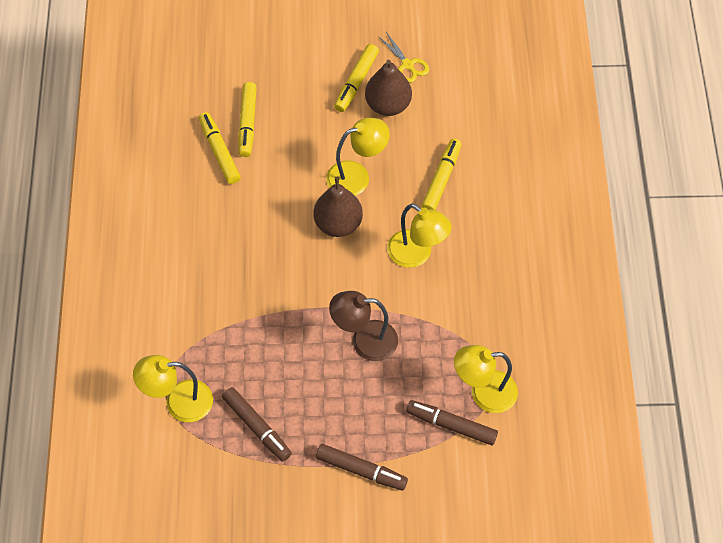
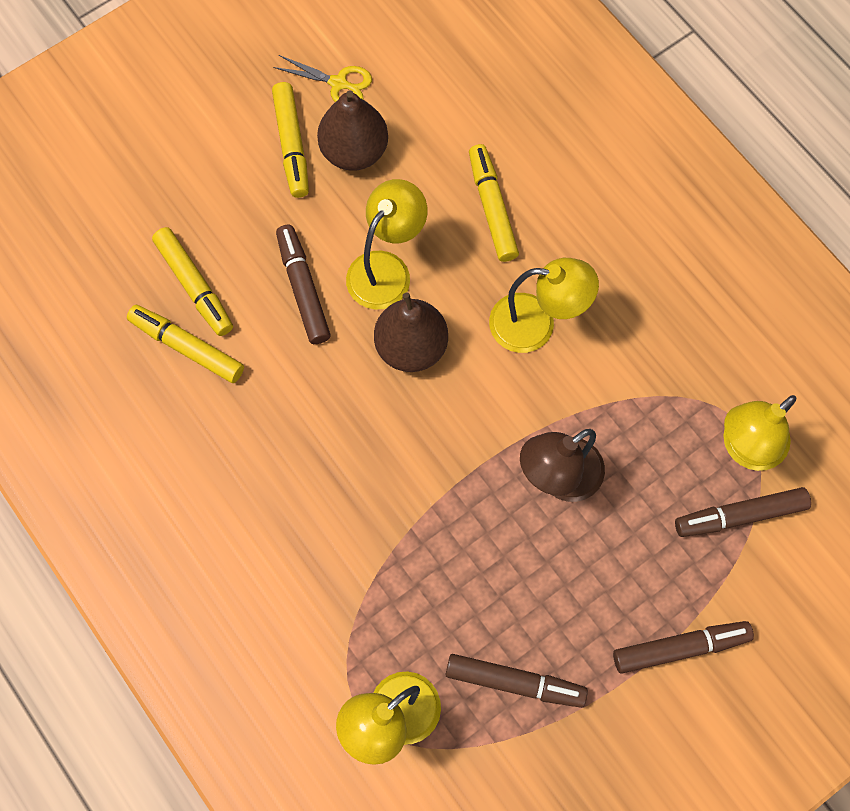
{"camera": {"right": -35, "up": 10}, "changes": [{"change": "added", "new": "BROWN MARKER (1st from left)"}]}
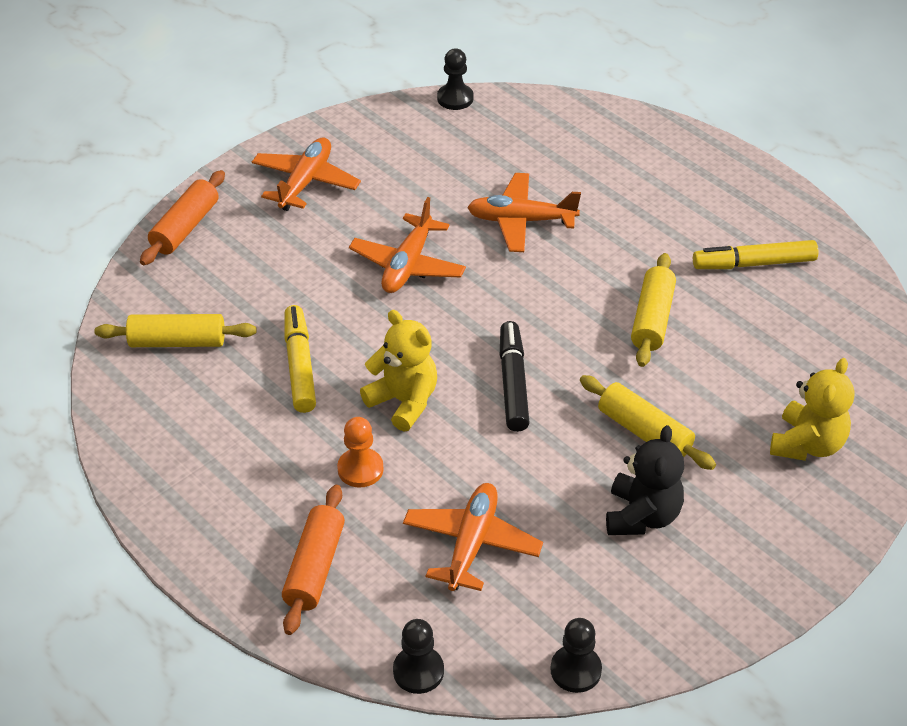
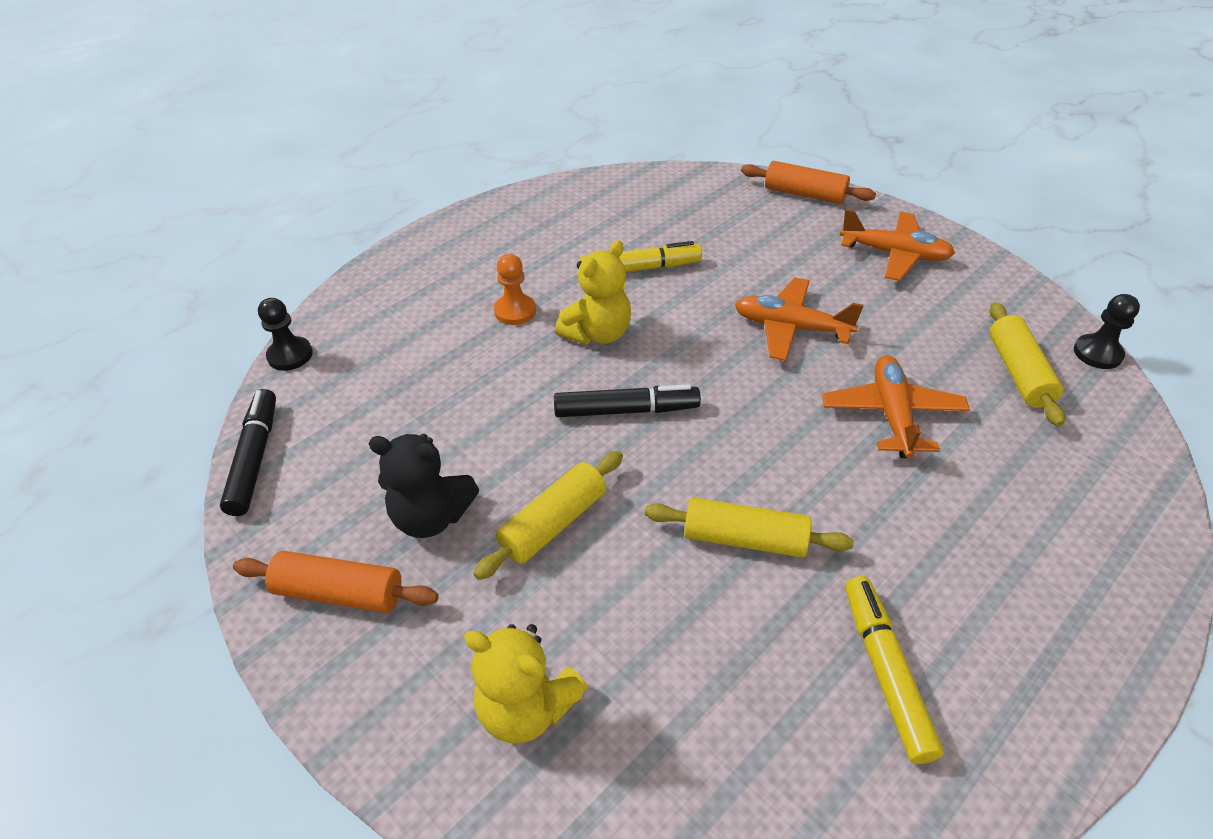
{"camera": {"right": 90, "up": 0}, "changes": [{"change": "moved", "old": "YELLOW ROLLING PIN (1st from left in the first image)", "new": "YELLOW ROLLING PIN (3rd from left)"}, {"change": "removed", "old": "ORANGE PLANE (3rd from left)"}, {"change": "moved", "old": "ORANGE ROLLING PIN (2nd from left in the first image)", "new": "ORANGE ROLLING PIN (1st from left)"}, {"change": "replaced", "old": "BLACK PAWN (3rd from left)", "new": "BLACK MARKER (1st from left)"}]}
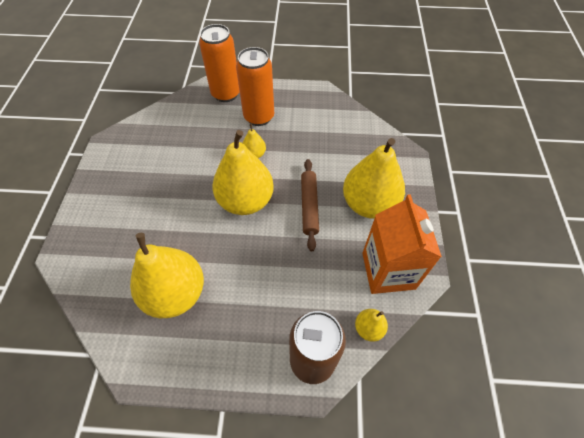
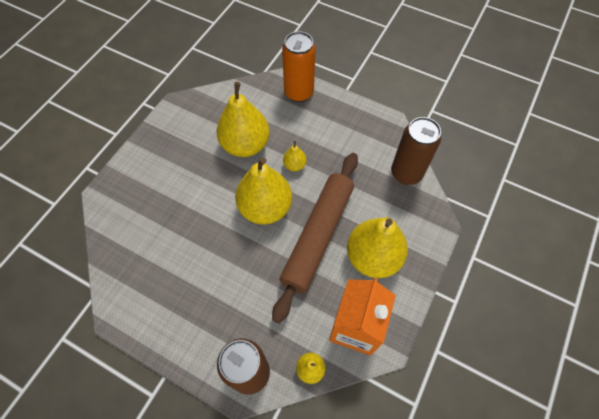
{"camera": {"right": 25, "up": 5}, "changes": [{"change": "removed", "old": "ORANGE CAN (2nd from left)"}, {"change": "resized", "old": "BROWN ROLLING PIN", "factor": 1.87}, {"change": "moved", "old": "YELLOW PEAR (1st from left)"}, {"change": "added", "new": "BROWN CAN (2nd from left)"}]}
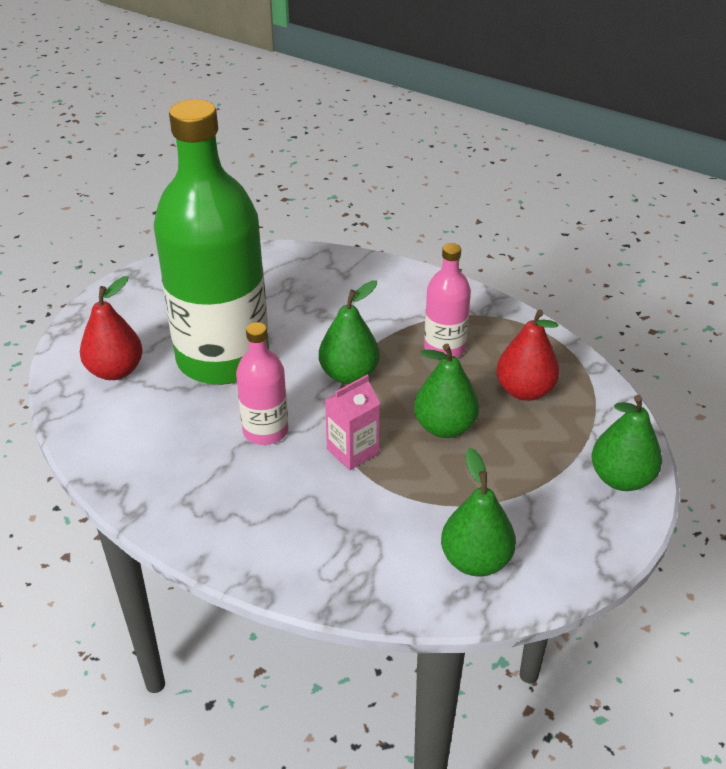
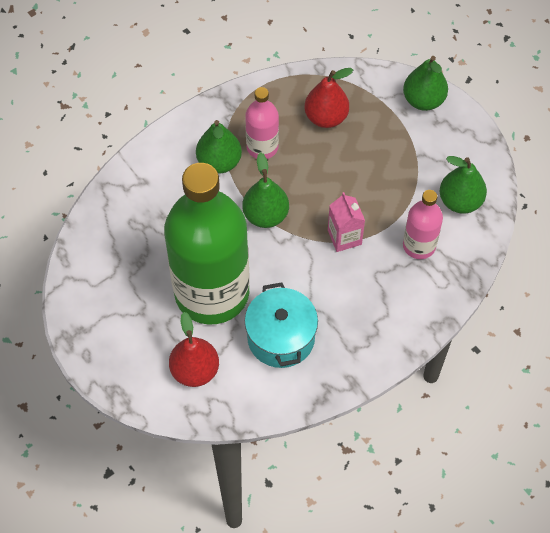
{"camera": {"right": -70, "up": 20}, "changes": [{"change": "moved", "old": "PINK BOTTLE (1st from left in the first image)", "new": "PINK BOTTLE (2nd from left)"}, {"change": "moved", "old": "GREEN PEAR (2nd from left in the first image)", "new": "GREEN PEAR (1st from left)"}, {"change": "added", "new": "TURQUOISE POT"}]}
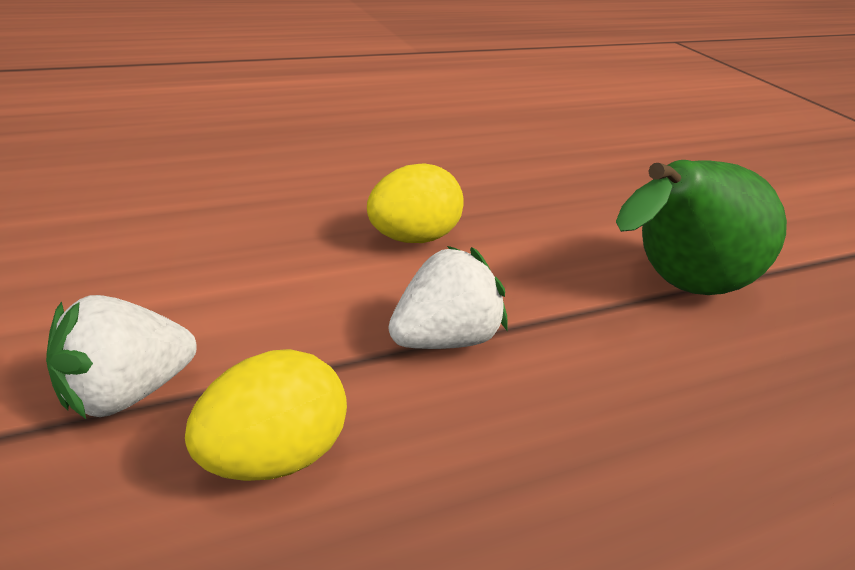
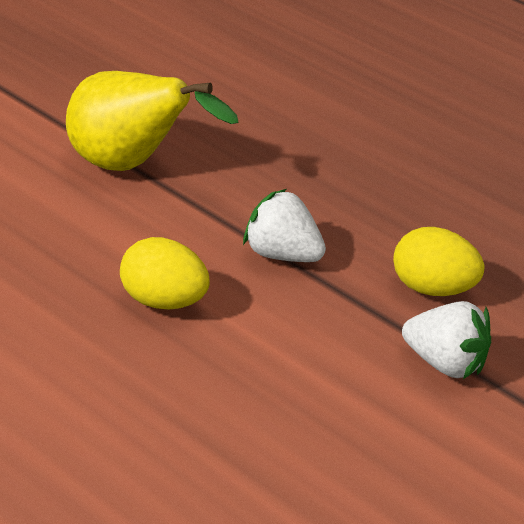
{"camera": {"right": -115, "up": 5}, "changes": [{"change": "recoloured", "old": "GREEN PEAR", "new": "YELLOW PEAR"}]}
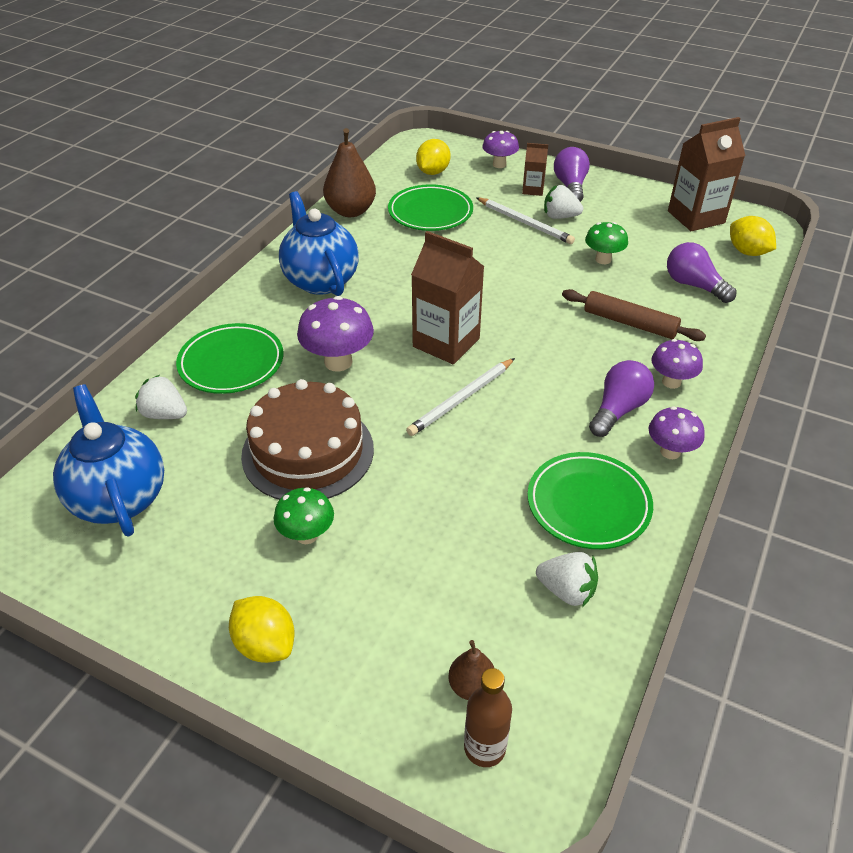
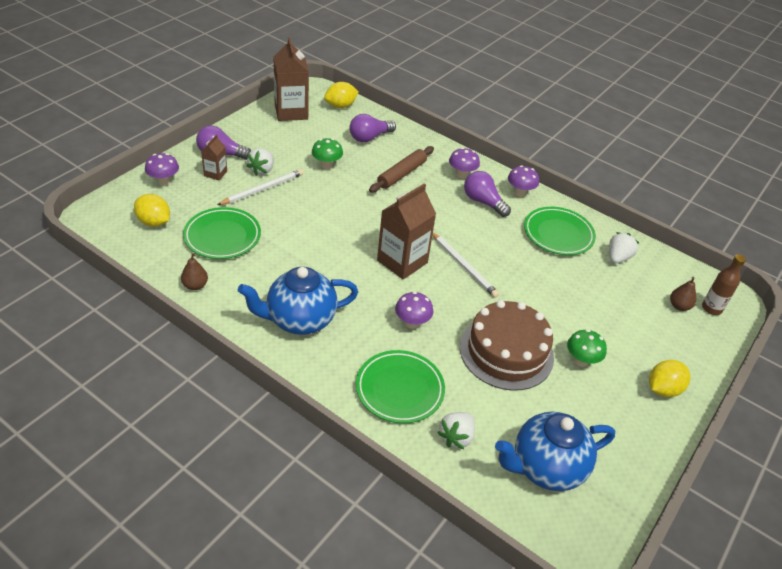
{"camera": {"right": -85, "up": 0}, "changes": [{"change": "resized", "old": "BROWN PEAR (1st from left)", "factor": 0.53}, {"change": "resized", "old": "PURPLE MUSHROOM (1st from left in the first image)", "factor": 0.65}]}
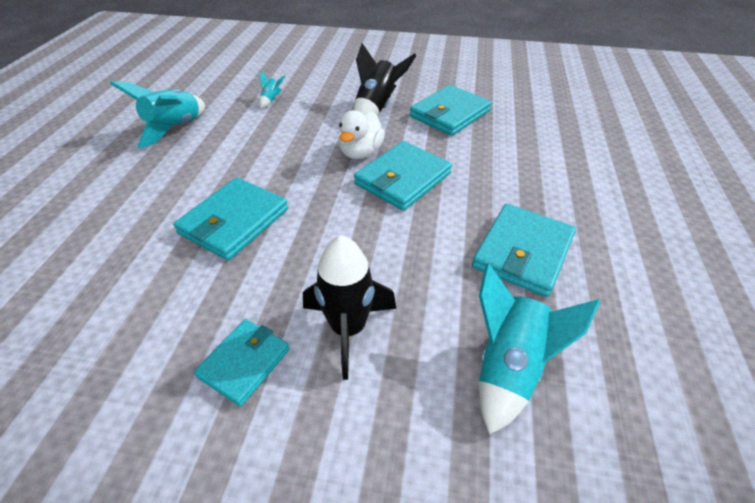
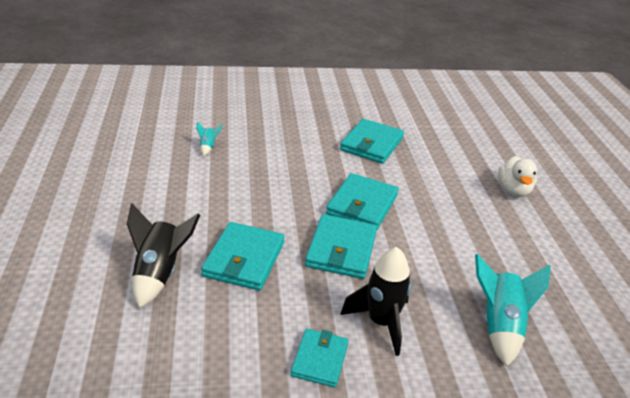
{"camera": {"right": -20, "up": -10}, "changes": [{"change": "moved", "old": "BLACK ROCKET (2nd from left in the first image)", "new": "BLACK ROCKET (1st from left)"}, {"change": "removed", "old": "TURQUOISE ROCKET (1st from left)"}, {"change": "moved", "old": "WHITE DUCK"}, {"change": "moved", "old": "TURQUOISE WALLET (5th from left in the first image)", "new": "TURQUOISE WALLET (3rd from left)"}]}
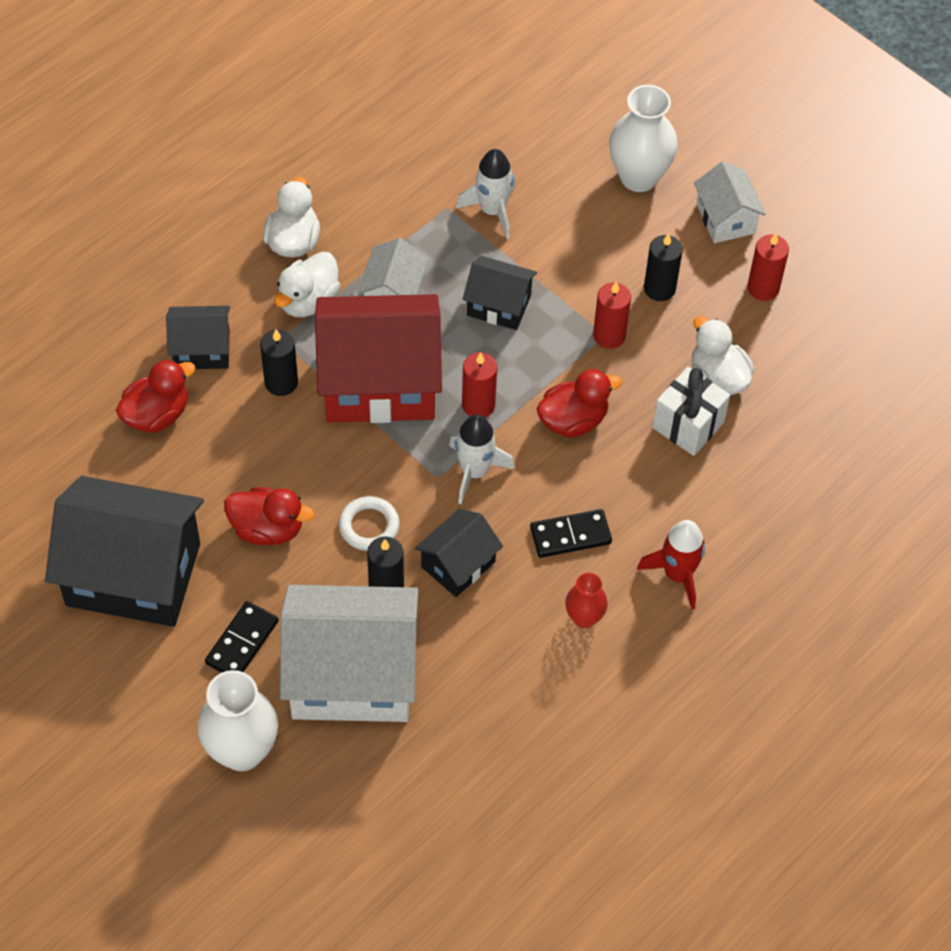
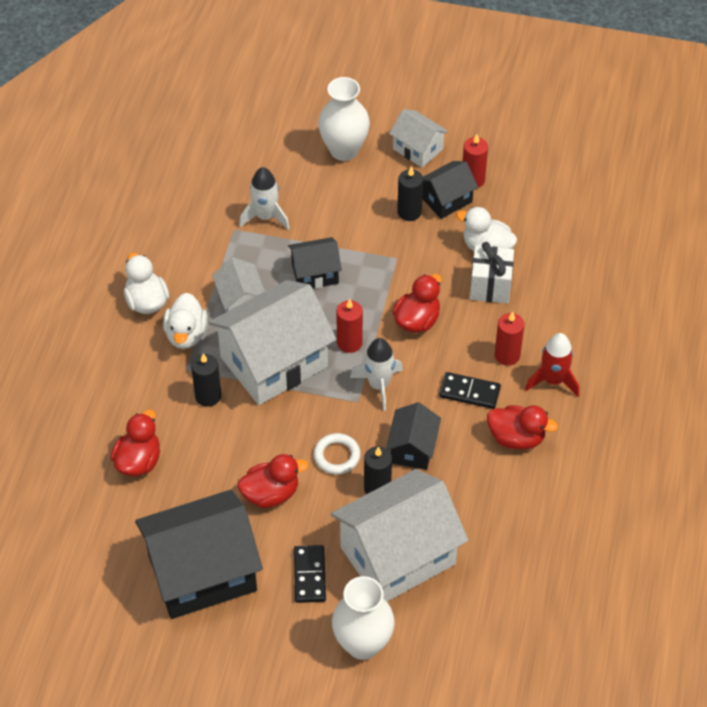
{"camera": {"right": -30, "up": -5}, "changes": [{"change": "moved", "old": "RED CANDLE (2nd from left in the first image)", "new": "RED CANDLE (3rd from left)"}, {"change": "recoloured", "old": "RED HOUSE", "new": "WHITE HOUSE (2nd from left)"}, {"change": "moved", "old": "BLACK HOUSE (2nd from left in the first image)", "new": "BLACK HOUSE (4th from left)"}, {"change": "turned", "old": "BLACK DOMINO (2nd from left)", "degrees": 60}, {"change": "replaced", "old": "RED VASE", "new": "RED DUCK (4th from left)"}]}
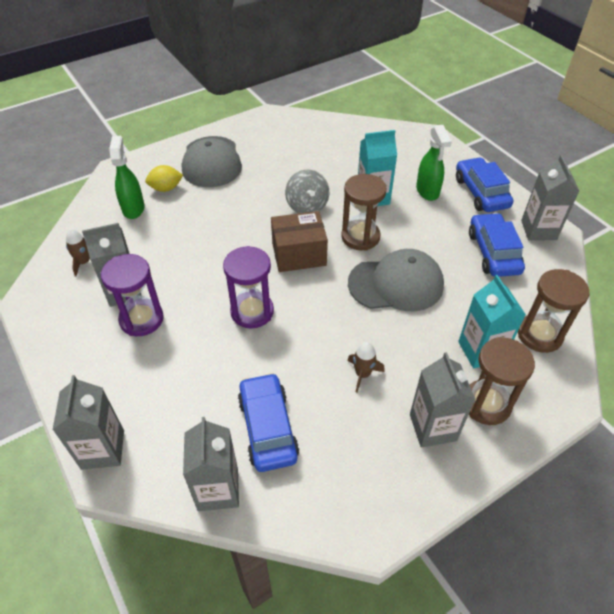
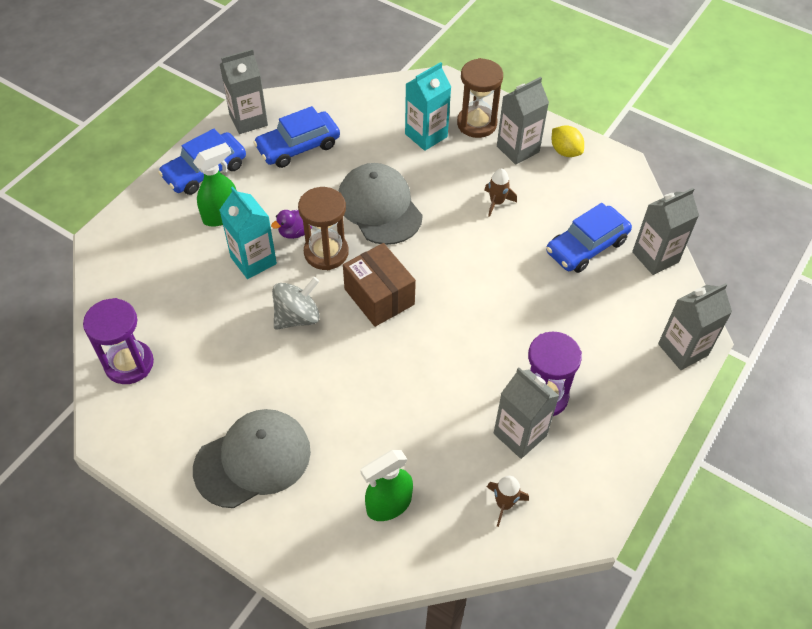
{"camera": {"right": -115, "up": 5}, "changes": [{"change": "moved", "old": "YELLOW LEMON"}, {"change": "moved", "old": "PURPLE HOURGLASS (2nd from left in the first image)", "new": "PURPLE HOURGLASS (1st from left)"}, {"change": "removed", "old": "BROWN HOURGLASS (3rd from left)"}, {"change": "added", "new": "PURPLE DUCK"}]}
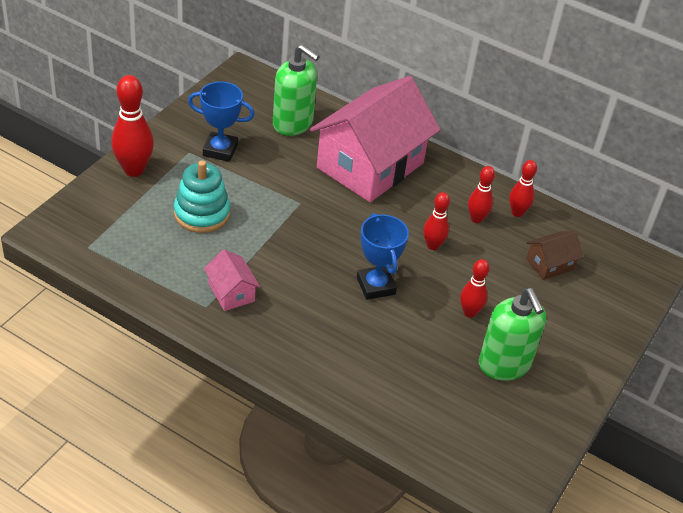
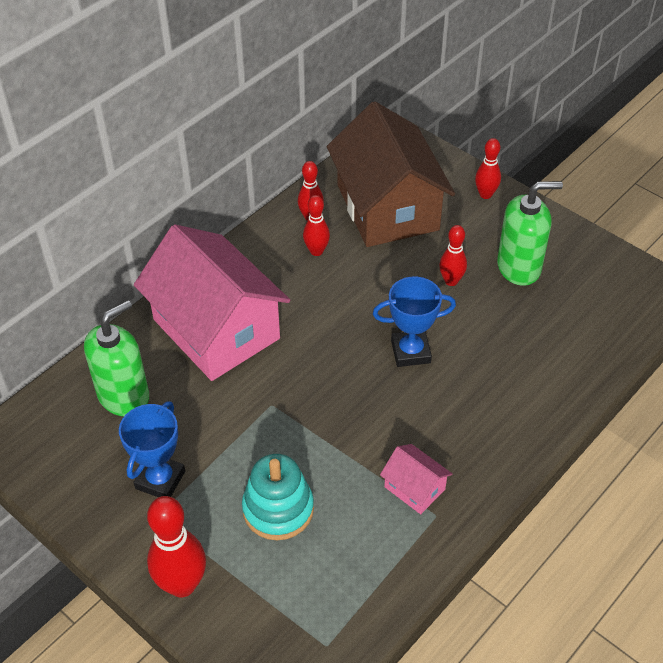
{"camera": {"right": -75, "up": 5}, "changes": [{"change": "moved", "old": "RED BOWLING PIN (2nd from left in the first image)", "new": "RED BOWLING PIN (5th from left)"}, {"change": "resized", "old": "BROWN HOUSE", "factor": 2.4}, {"change": "turned", "old": "PINK HOUSE (1st from left in the first image)", "degrees": 60}]}
